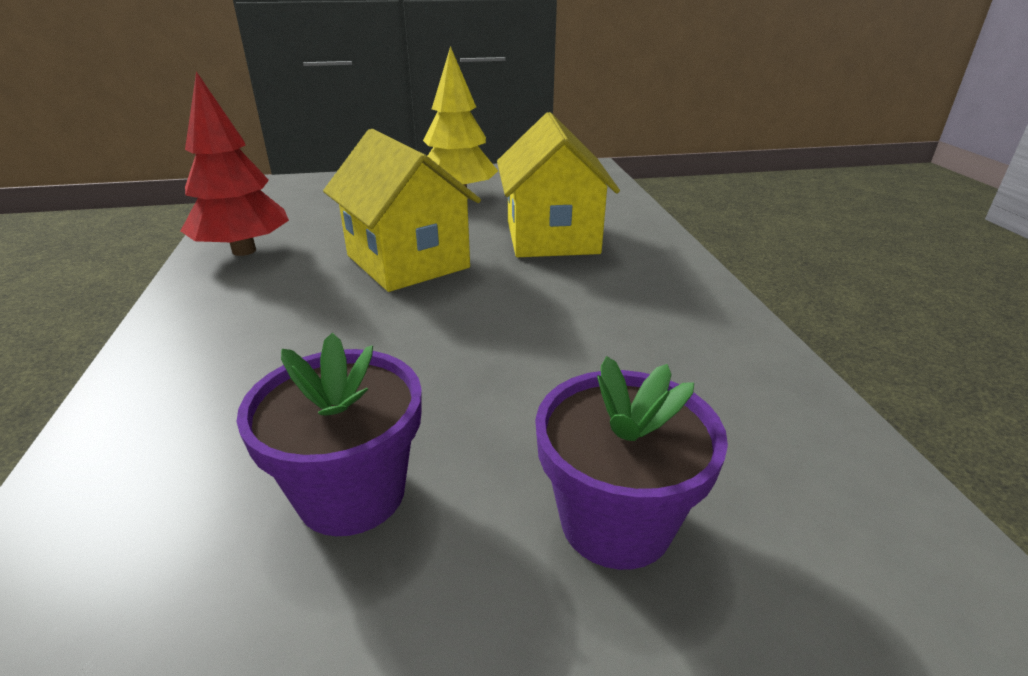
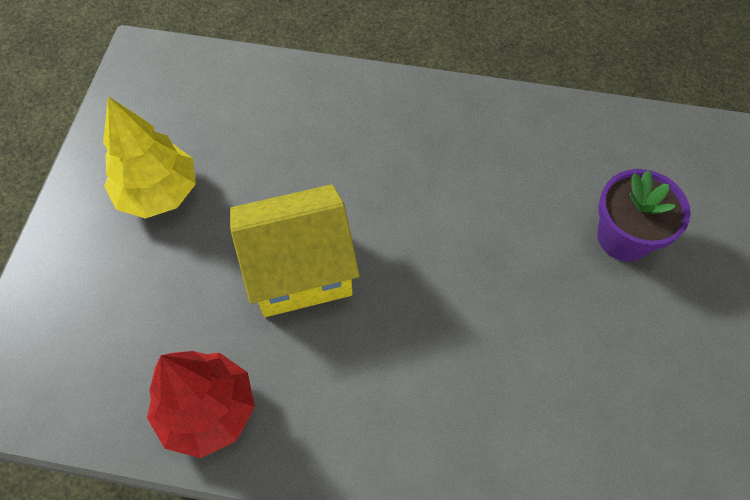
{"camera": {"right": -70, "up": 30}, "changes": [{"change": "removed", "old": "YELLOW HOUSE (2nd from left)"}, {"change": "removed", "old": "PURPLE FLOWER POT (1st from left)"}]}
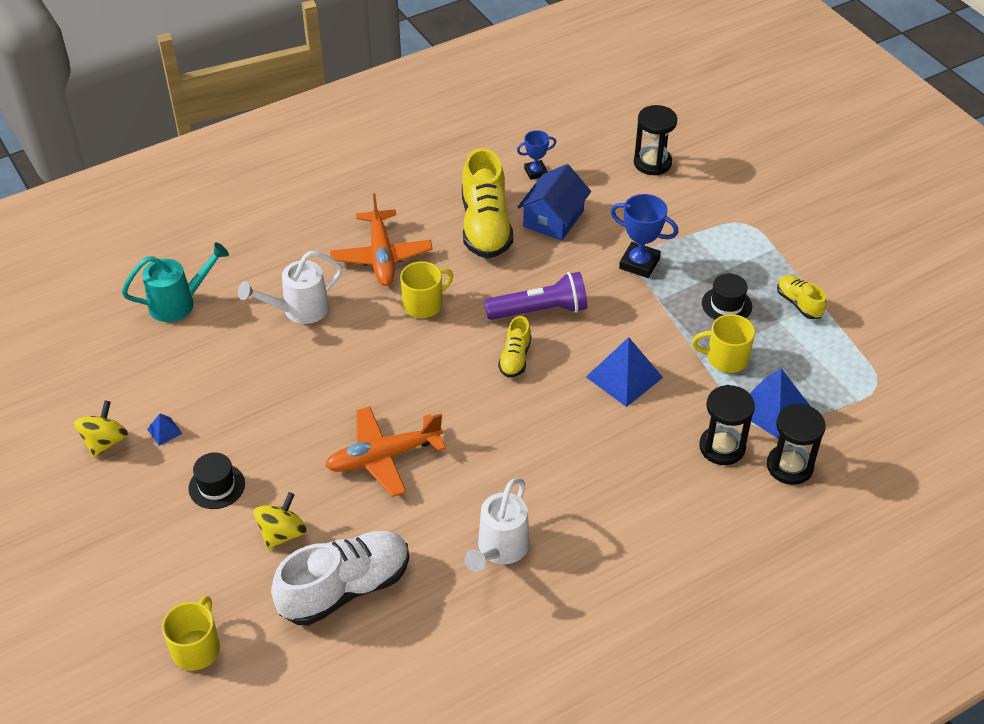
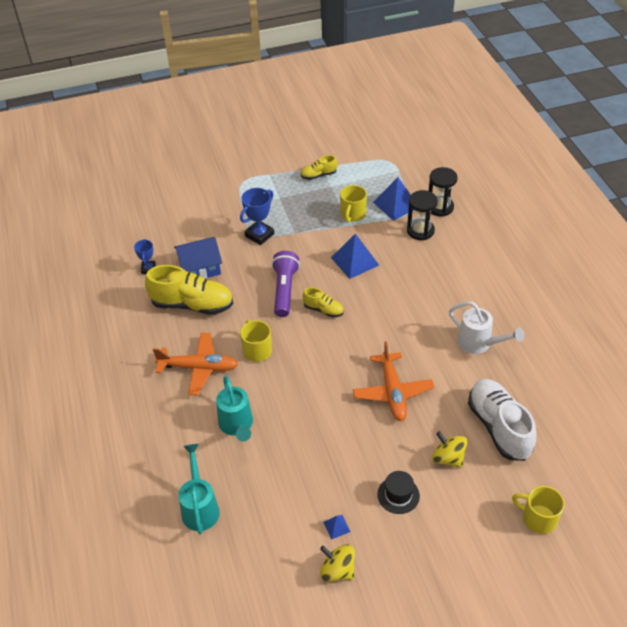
{"camera": {"right": -75, "up": 0}, "changes": [{"change": "removed", "old": "BLACK HOURGLASS (1st from left)"}, {"change": "turned", "old": "BLUE HOUSE", "degrees": -60}, {"change": "recoloured", "old": "WHITE WATERING CAN (1st from left)", "new": "TURQUOISE WATERING CAN (2nd from left)"}, {"change": "removed", "old": "BLACK HAT (2nd from left)"}]}
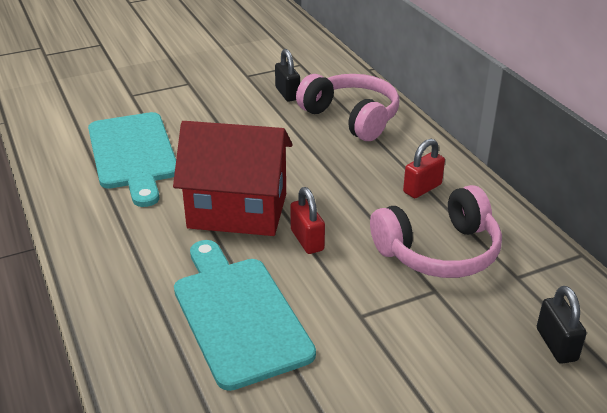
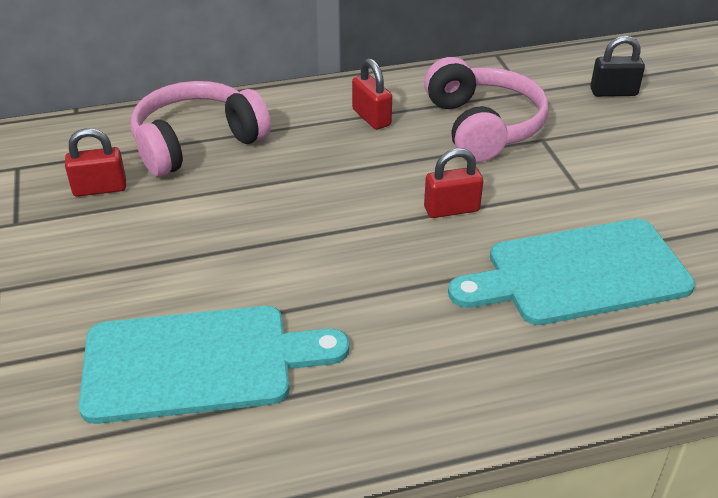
{"camera": {"right": -80, "up": 5}, "changes": [{"change": "recoloured", "old": "BLACK PADLOCK (1st from left)", "new": "RED PADLOCK (1st from left)"}, {"change": "removed", "old": "RED HOUSE"}]}
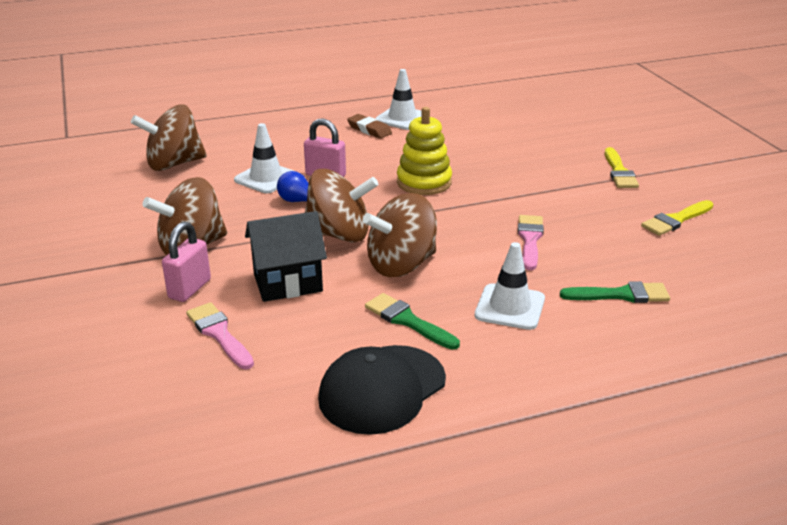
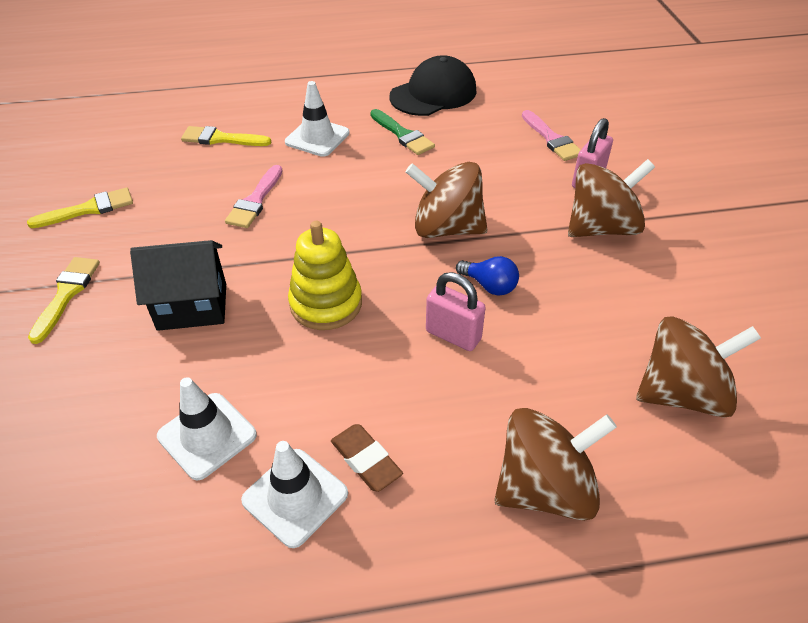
{"camera": {"right": -170, "up": 15}, "changes": [{"change": "moved", "old": "WHITE TRAFFIC CONE (1st from left)"}, {"change": "moved", "old": "BROWN SPINNING TOP (4th from left in the first image)", "new": "BROWN SPINNING TOP (2nd from left)"}, {"change": "moved", "old": "BLACK HOUSE"}, {"change": "recoloured", "old": "GREEN BRUSH (2nd from left)", "new": "YELLOW BRUSH (3rd from left)"}]}
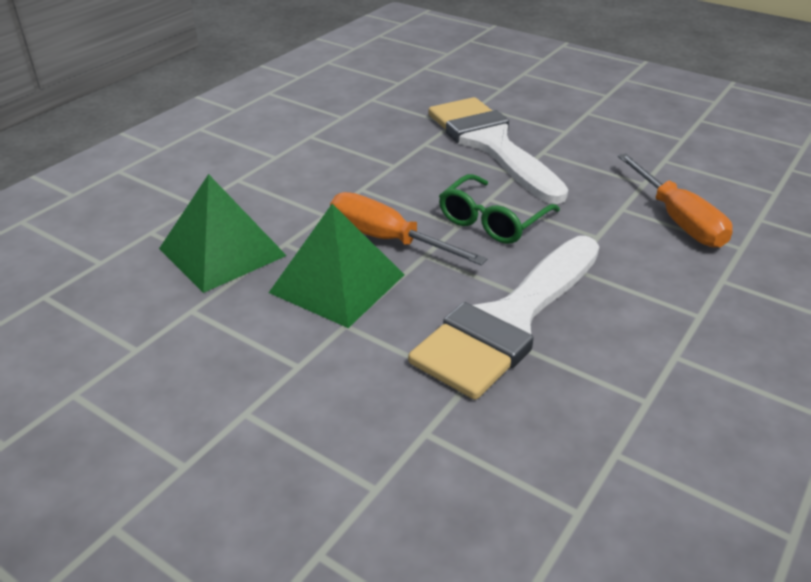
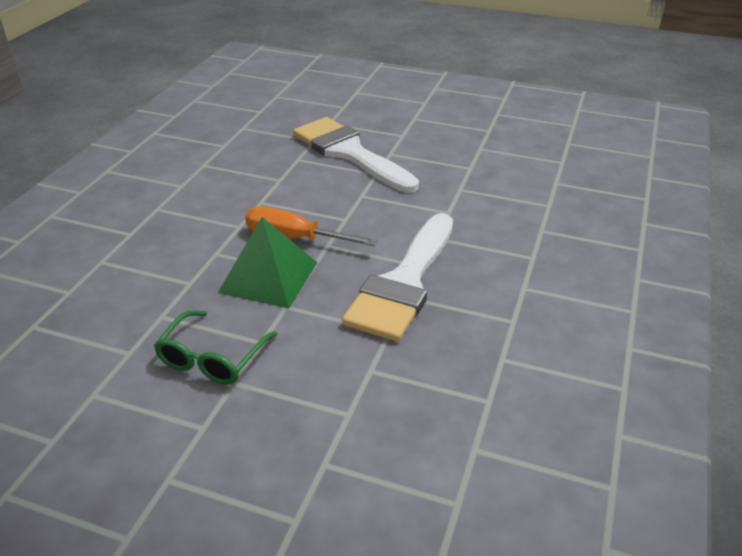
{"camera": {"right": -15, "up": 0}, "changes": [{"change": "removed", "old": "ORANGE SCREWDRIVER (2nd from left)"}, {"change": "removed", "old": "GREEN PYRAMID (1st from left)"}, {"change": "moved", "old": "GREEN GLASSES"}]}
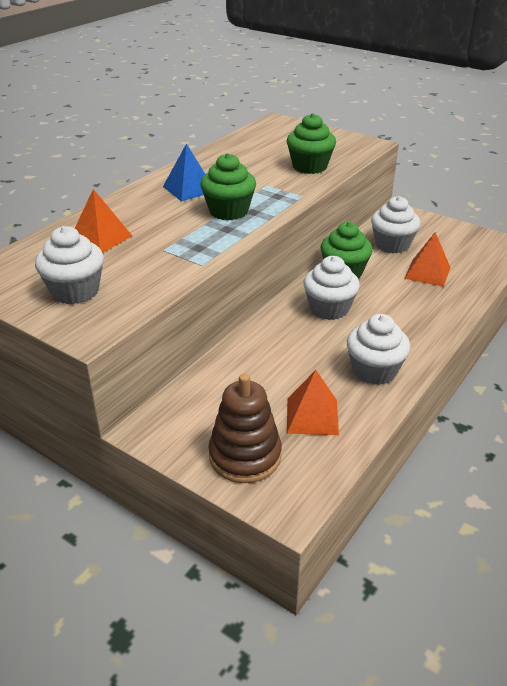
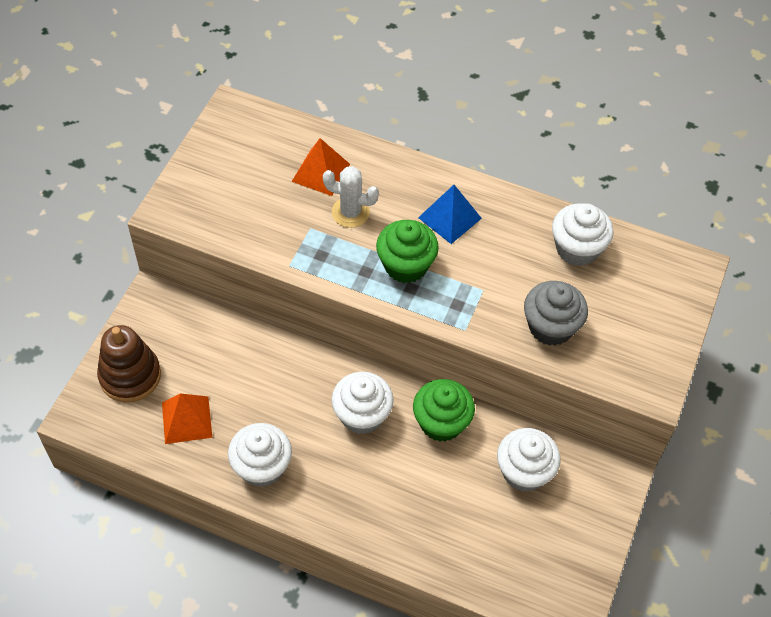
{"camera": {"right": 75, "up": 20}, "changes": [{"change": "recoloured", "old": "GREEN CUPCAKE (2nd from left)", "new": "GREY CUPCAKE"}, {"change": "moved", "old": "WHITE CUPCAKE (1st from left in the first image)", "new": "WHITE CUPCAKE (4th from left)"}, {"change": "removed", "old": "ORANGE PYRAMID (3rd from left)"}, {"change": "added", "new": "WHITE CACTUS"}]}
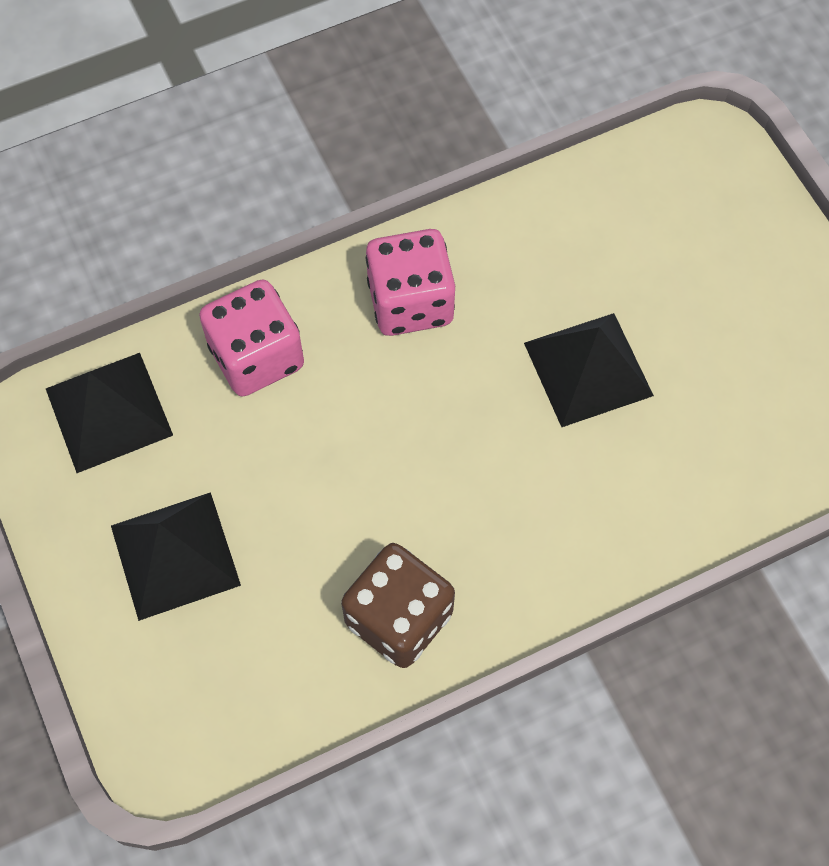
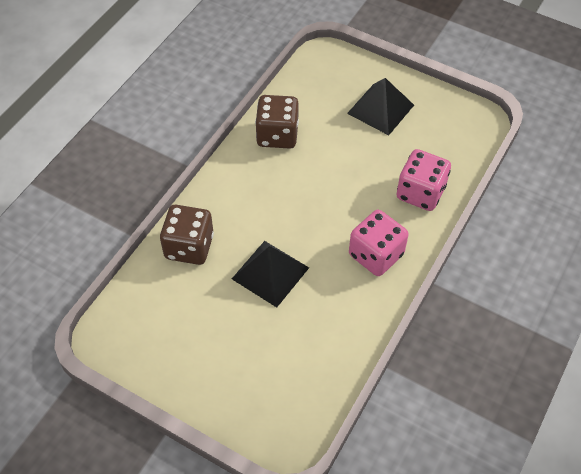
{"camera": {"right": 145, "up": -10}, "changes": [{"change": "removed", "old": "BLACK PYRAMID (1st from left)"}, {"change": "added", "new": "BROWN DICE (1st from left)"}]}
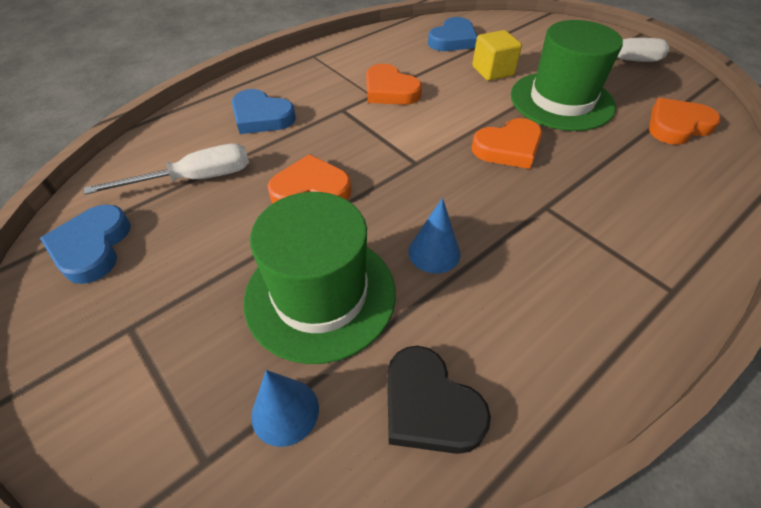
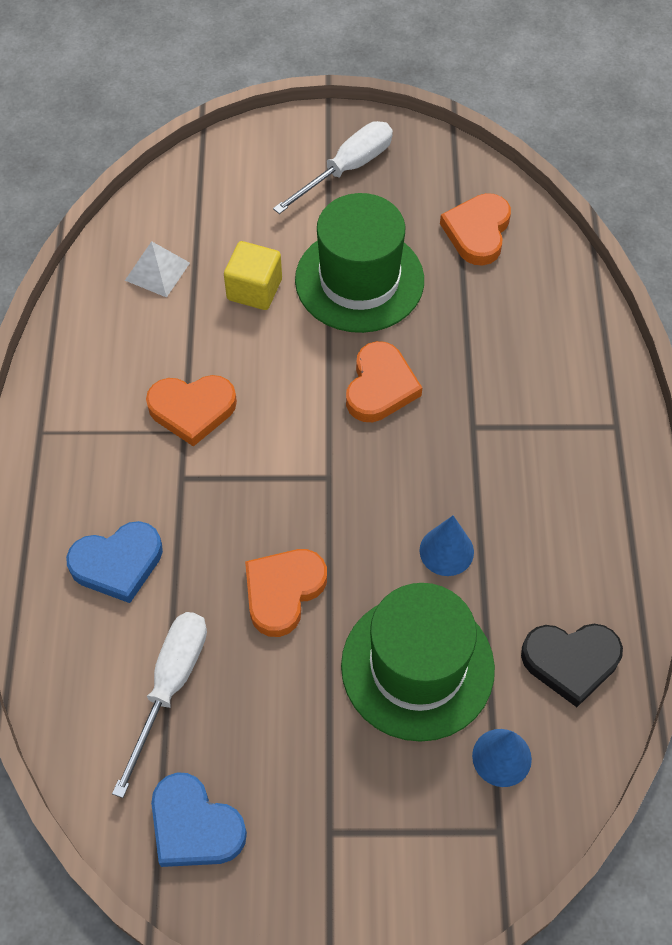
{"camera": {"right": -50, "up": 10}, "changes": [{"change": "replaced", "old": "BLUE HEART (3rd from left)", "new": "WHITE PYRAMID"}]}
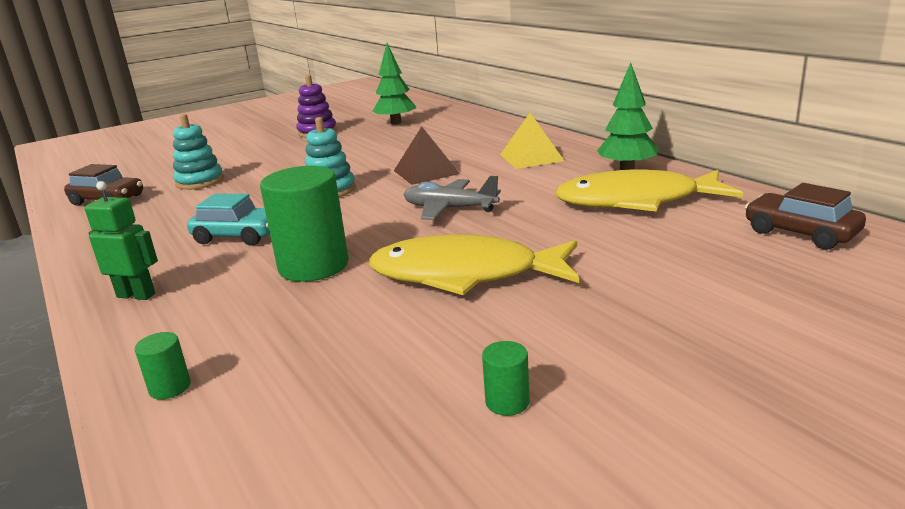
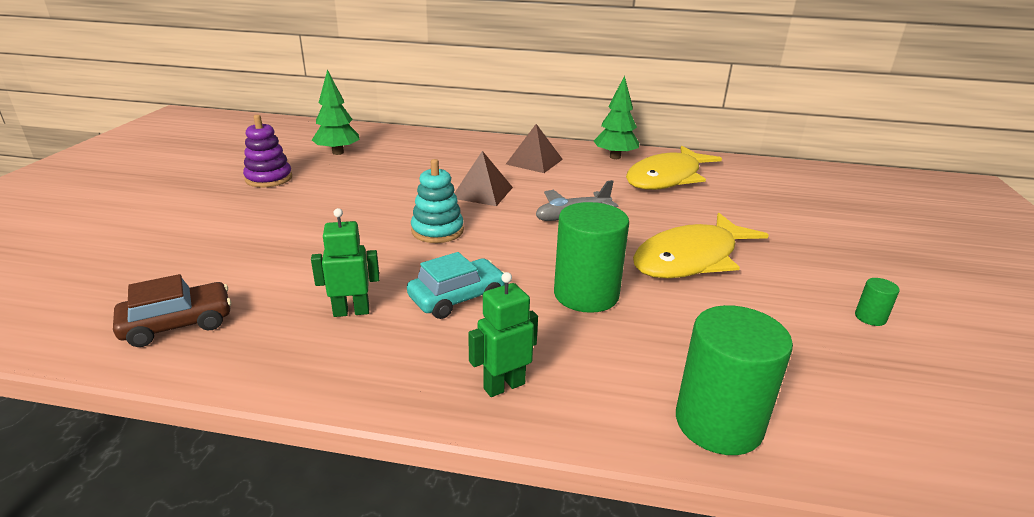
{"camera": {"right": -50, "up": 5}, "changes": [{"change": "recoloured", "old": "YELLOW PYRAMID", "new": "BROWN PYRAMID (2nd from left)"}, {"change": "removed", "old": "TURQUOISE STACKING TOY (1st from left)"}, {"change": "removed", "old": "BROWN CAR (2nd from left)"}, {"change": "resized", "old": "GREEN CYLINDER (1st from left in the first image)", "factor": 2.34}, {"change": "added", "new": "GREEN ROBOT (1st from left)"}]}
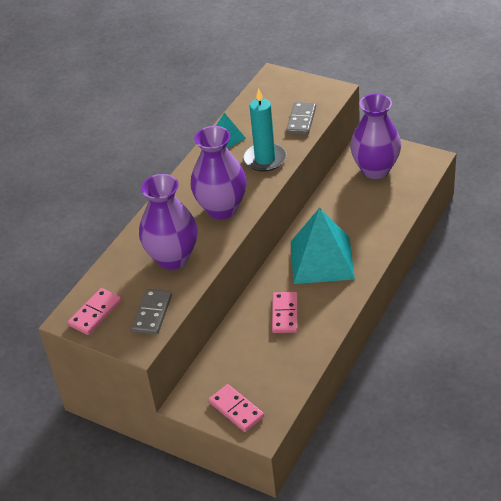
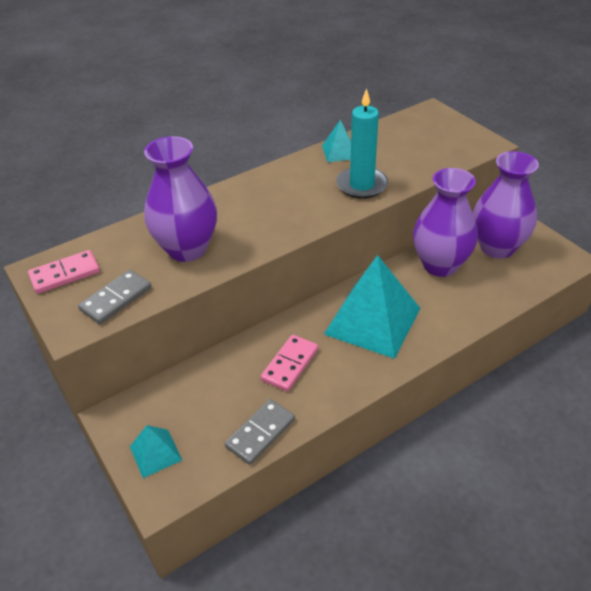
{"camera": {"right": 25, "up": 0}, "changes": [{"change": "moved", "old": "GREY DOMINO (2nd from left)"}, {"change": "moved", "old": "PURPLE VASE (2nd from left)"}, {"change": "replaced", "old": "PINK DOMINO (2nd from left)", "new": "TURQUOISE PYRAMID (1st from left)"}]}
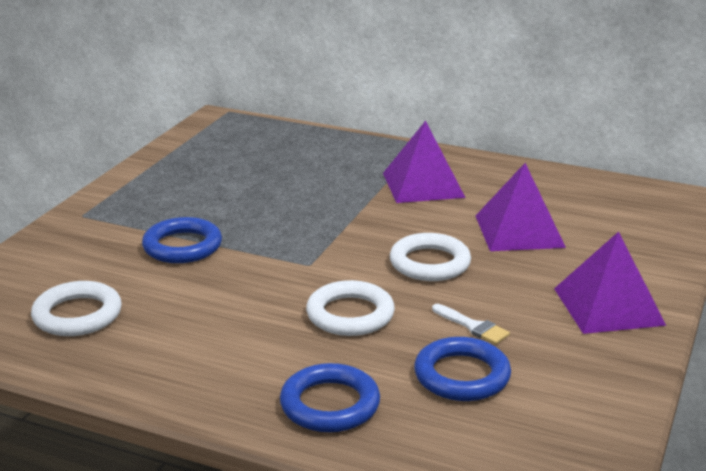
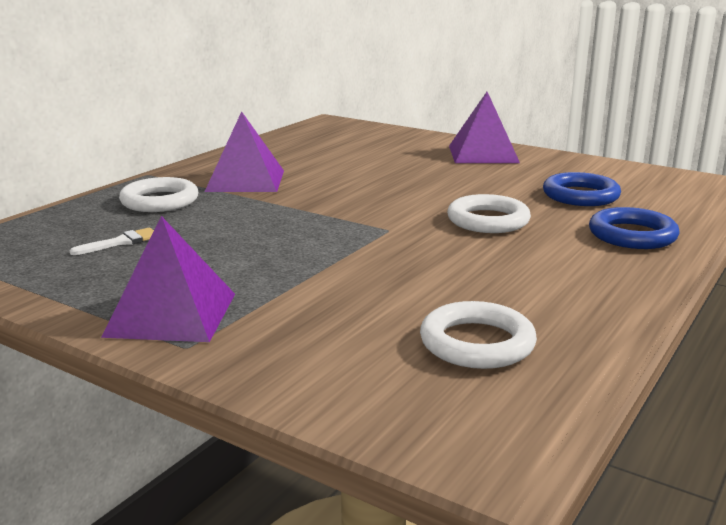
{"camera": {"right": -80, "up": -5}, "changes": [{"change": "moved", "old": "PURPLE PYRAMID (2nd from left in the first image)", "new": "PURPLE PYRAMID (1st from left)"}, {"change": "removed", "old": "BLUE RING (1st from left)"}, {"change": "moved", "old": "WHITE RING (3rd from left in the first image)", "new": "WHITE RING (1st from left)"}, {"change": "moved", "old": "WHITE BRUSH"}]}
